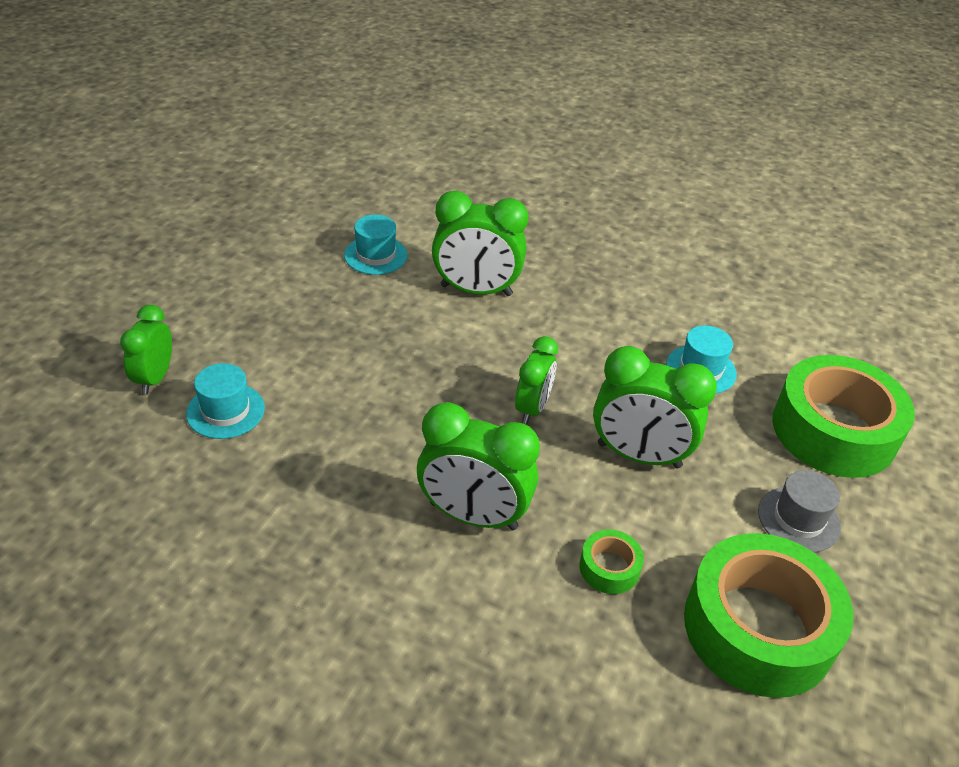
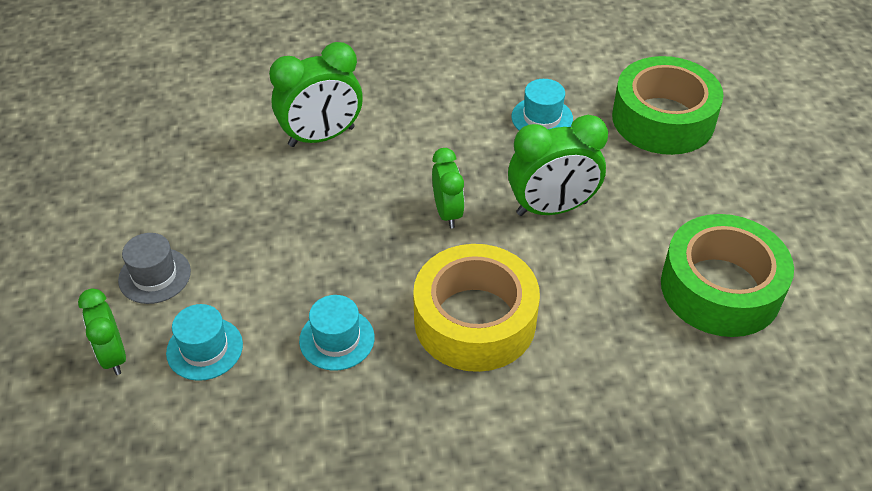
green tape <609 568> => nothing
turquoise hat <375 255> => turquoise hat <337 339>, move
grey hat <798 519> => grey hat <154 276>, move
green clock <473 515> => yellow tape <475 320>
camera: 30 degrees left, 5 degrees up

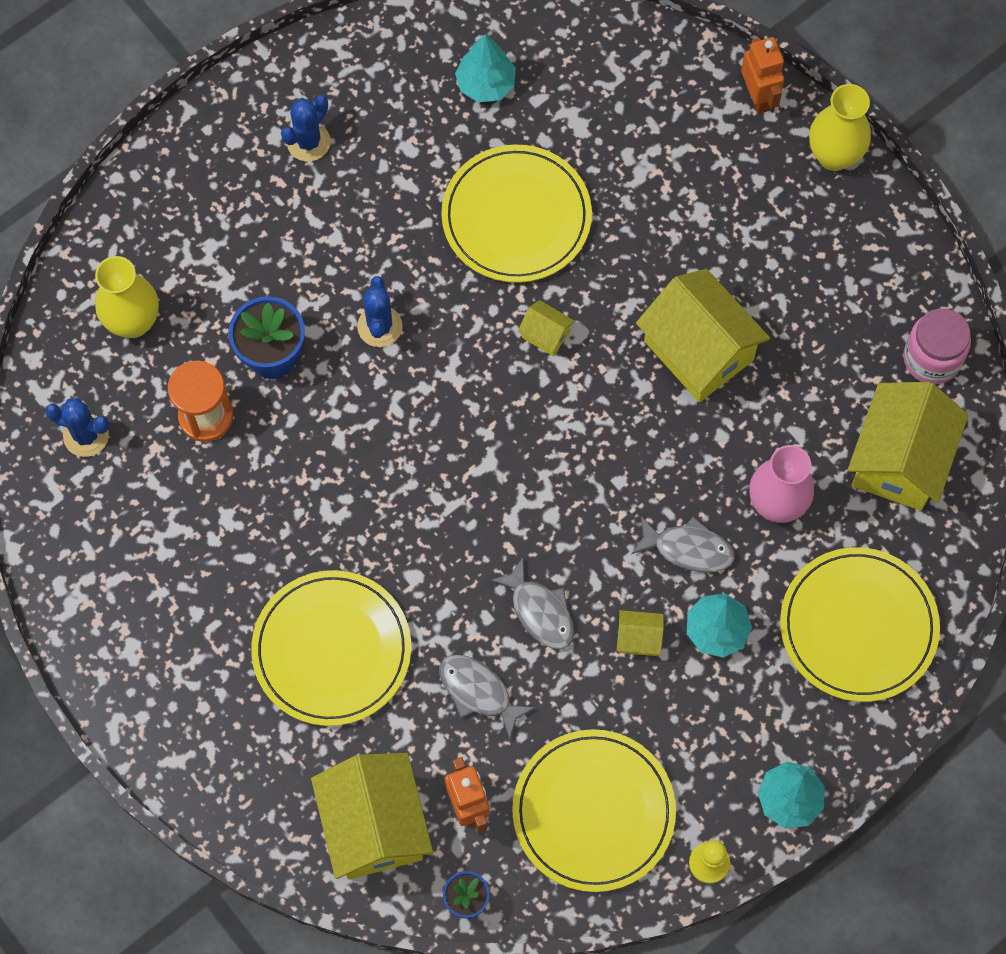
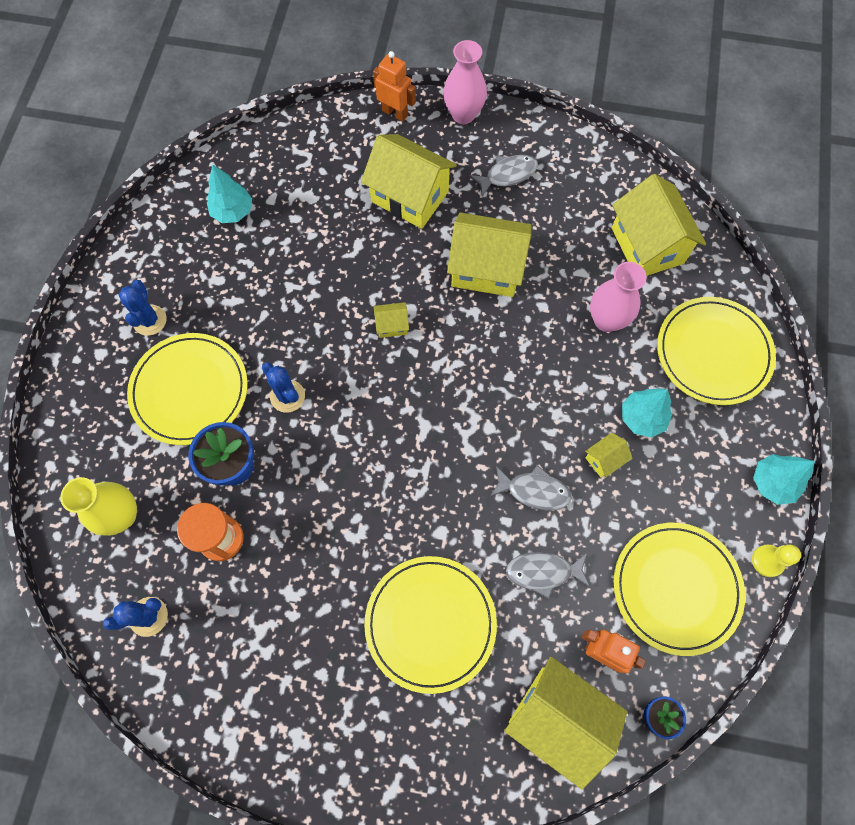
pink jar <931 358> => nothing
nothing => yellow house <410 196>
yellow plate <516 217> => yellow plate <190 390>, move
grey fish <688 549> => grey fish <507 175>, move
yellow vase <834 155> => pink vase <463 114>
camera: 40 degrees left, 0 degrees up

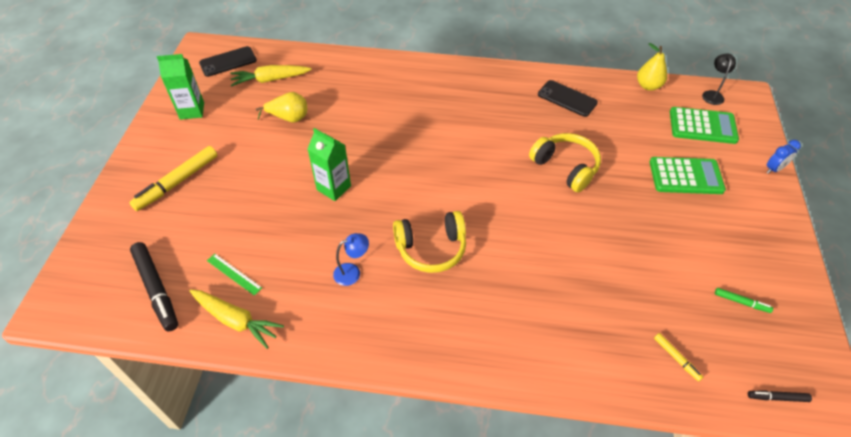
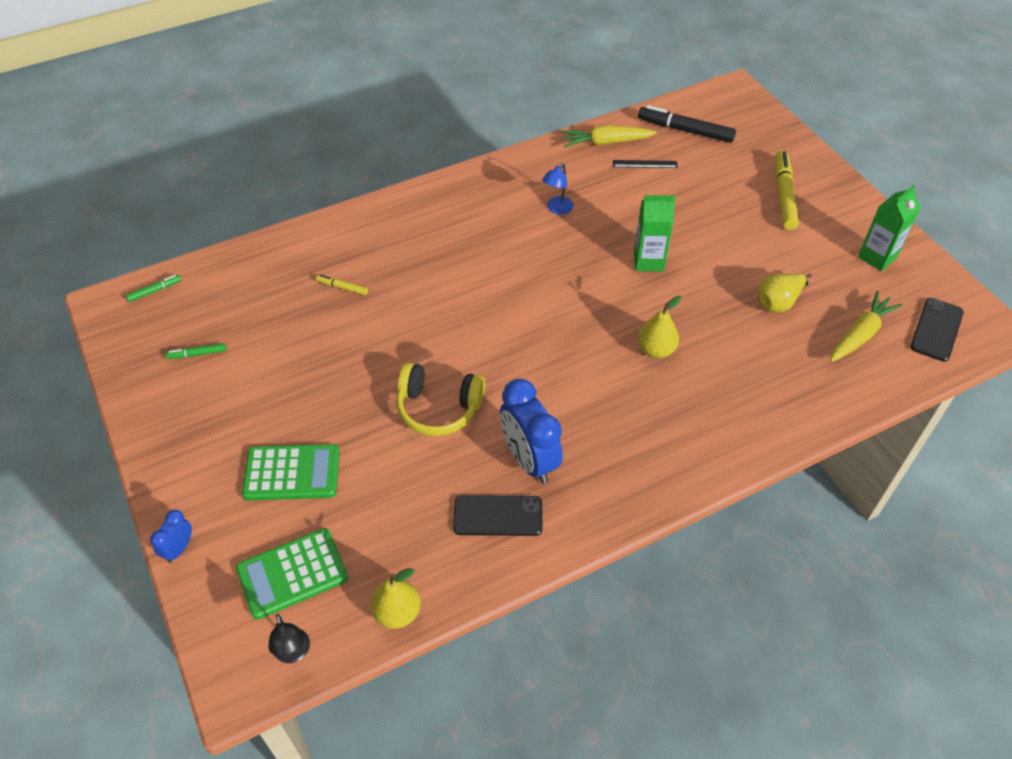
yellow headphones <431 248> => nothing
nothing => blue clock <529 460>
nothing => yellow pear <656 350>
yellow marker <676 358> => yellow marker <342 287>, move
green ruler <234 274> => black ruler <645 164>
black marker <777 398> => green marker <154 291>
green calculator <686 176> => green calculator <292 473>, 150 degrees counterclockwise
camera: 145 degrees right, 0 degrees up

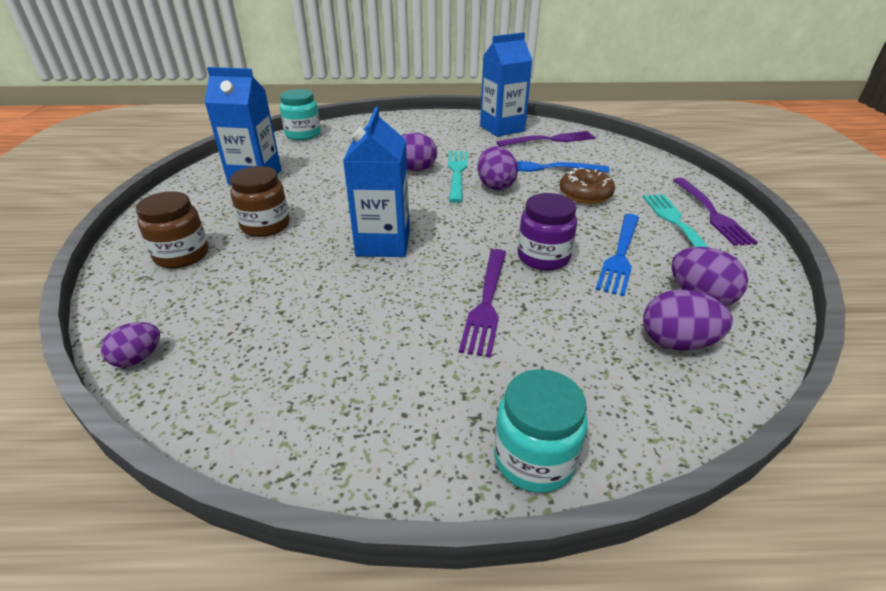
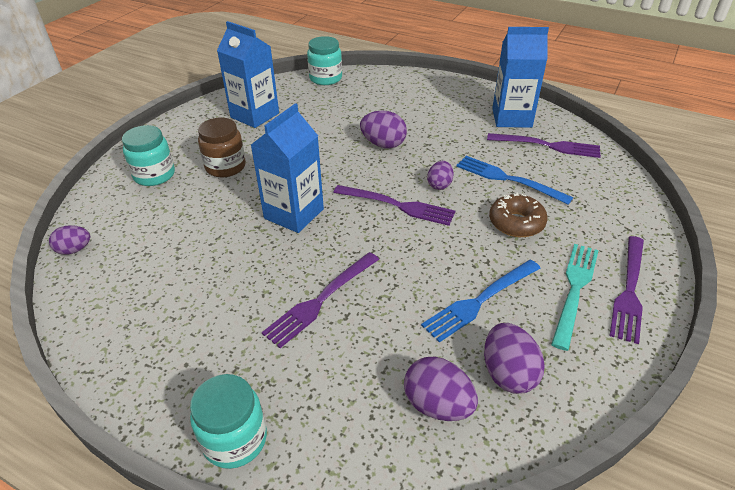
turquoise fork <457 173> => nothing
purple jar <543 257> => nothing
nothing => purple fork <398 205>
brown jar <182 255> => turquoise jar <154 175>
purple egg <495 186> => purple egg <439 185>, x0.65
camera: 30 degrees right, 5 degrees up

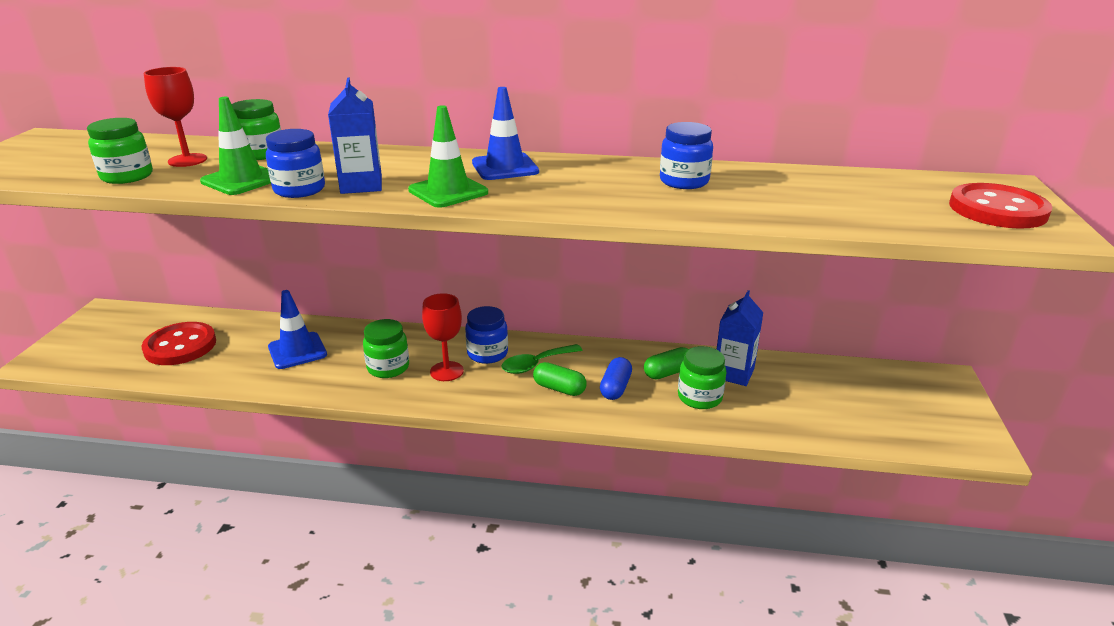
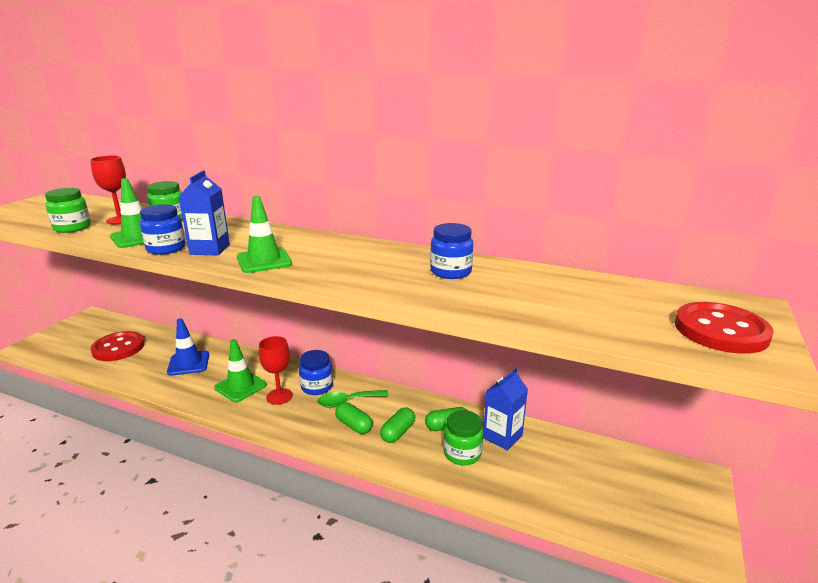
blue traffic cone <505 167> => nothing
green jar <388 367> => green traffic cone <240 386>
blue capsule <615 388> => green capsule <398 432>
camera: 15 degrees right, 5 degrees down

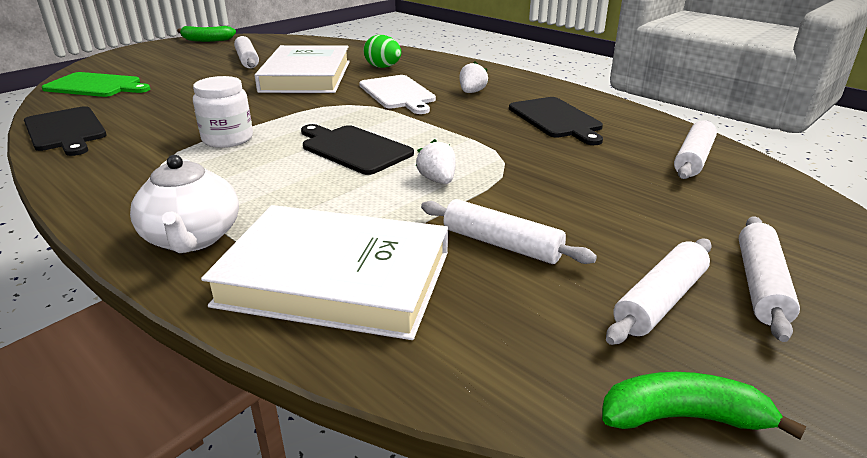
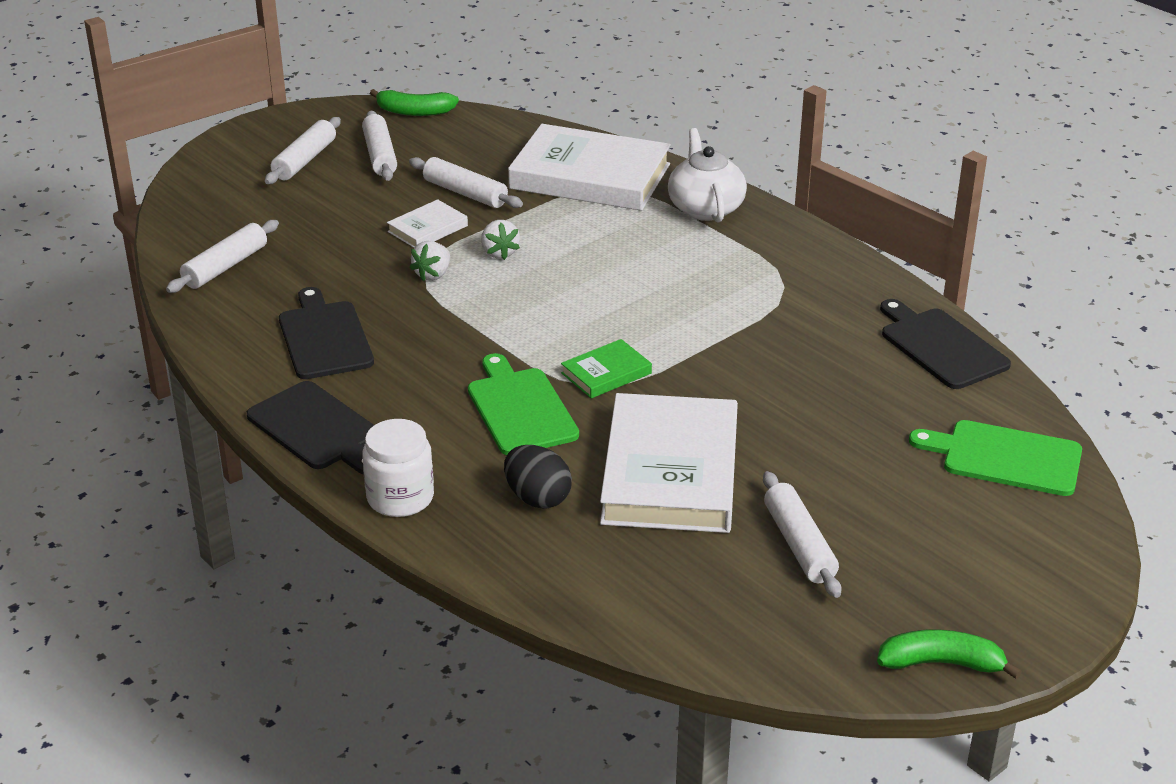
nothing => white book <427 229>
nothing => green book <606 373>
white jar <227 139> => white jar <400 498>, move
black cutting board <353 148> => black cutting board <317 429>, move
white strawberry <472 92> => white strawberry <433 274>, move
white cutting board <398 94> => green cutting board <520 408>
green egg <383 67> => black egg <537 498>
white rolling pin <660 301> => white rolling pin <380 155>, 60 degrees counterclockwise
camera: 175 degrees left, 5 degrees up

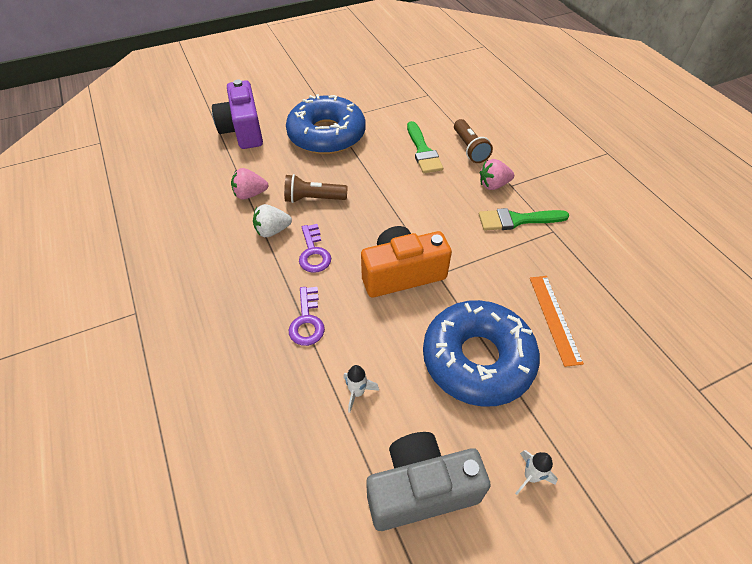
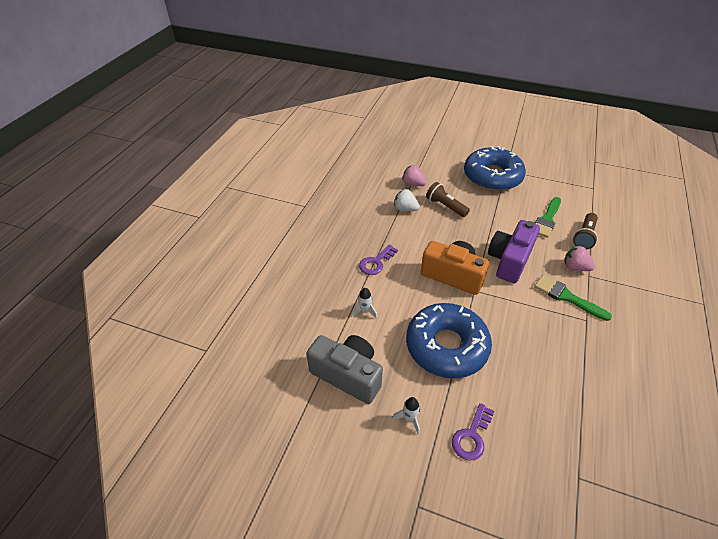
orange ruler <554 318> => nothing
purple camera <243 130> => purple camera <509 260>, move
purple key <313 253> => purple key <472 436>, move
camera: 45 degrees right, 5 degrees down

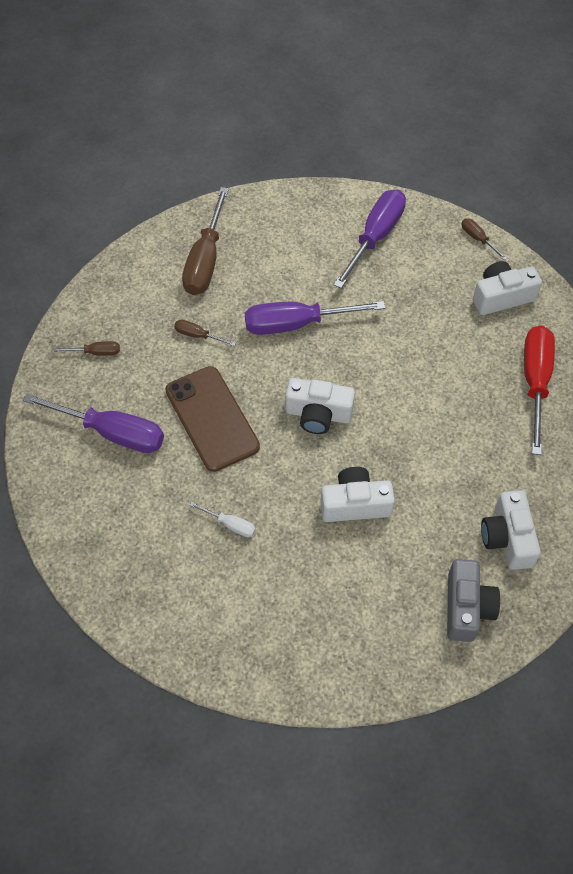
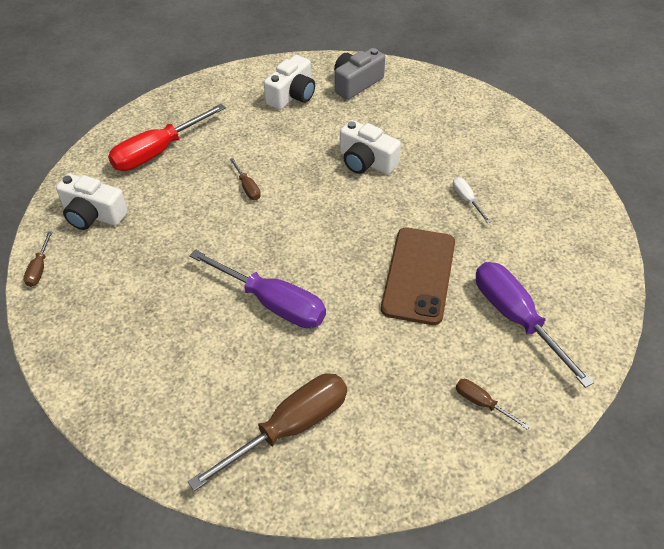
white camera <318 414> => nothing
purple screwdriver <375 237> => nothing
brown screwdriver <197 335> => brown screwdriver <247 187>, move
camera: 140 degrees left, 10 degrees down

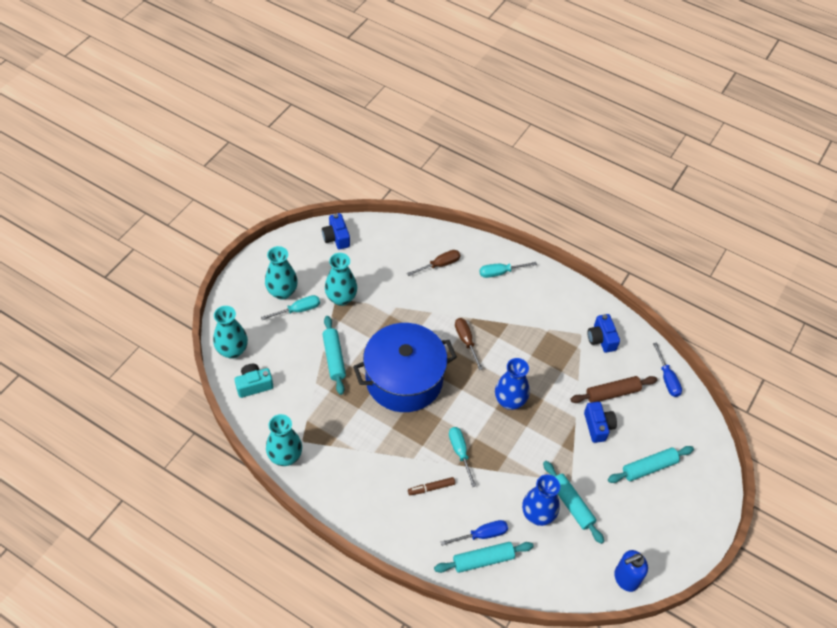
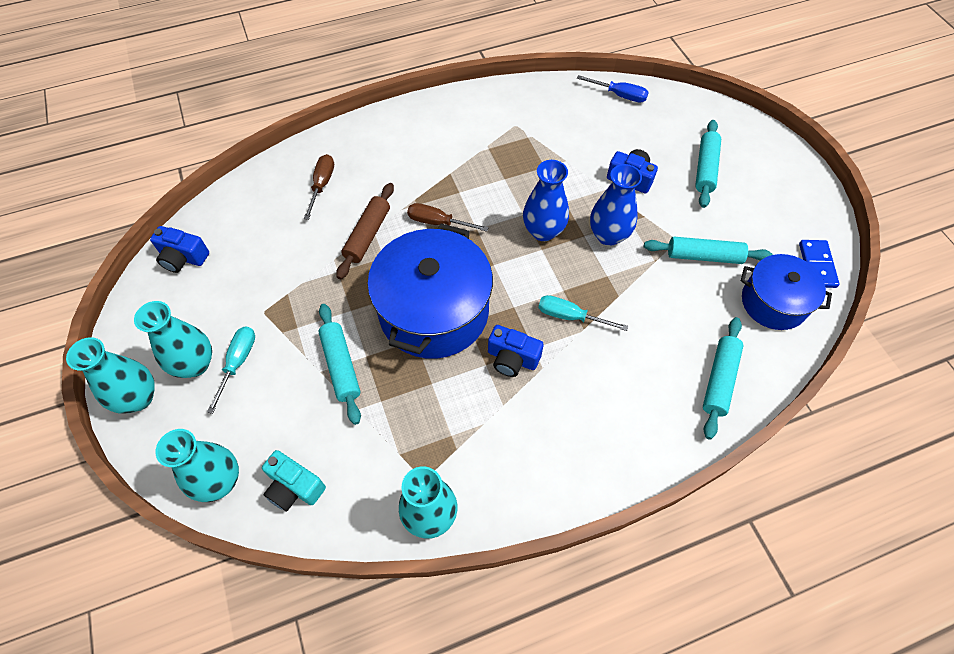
brown marker <431 488> => nothing
blue screwdriver <482 535> => nothing
turquoise screwdriver <500 272> => nothing
nothing => blue pot <773 302>
turquoise vase <341 298> => turquoise vase <138 398>, move
blue vase <537 514> => blue vase <608 235>, move
brown rolling pin <612 393> => brown rolling pin <367 235>, move
blue camera <601 339> => blue camera <512 358>, move
blue soap dispenser <625 579> => blue domino <817 265>
turquoise camera <254 385> => turquoise camera <294 487>, 75 degrees counterclockwise
turquoise rolling pin <334 358> => turquoise rolling pin <341 366>, 45 degrees clockwise
camera: 50 degrees left, 5 degrees up

